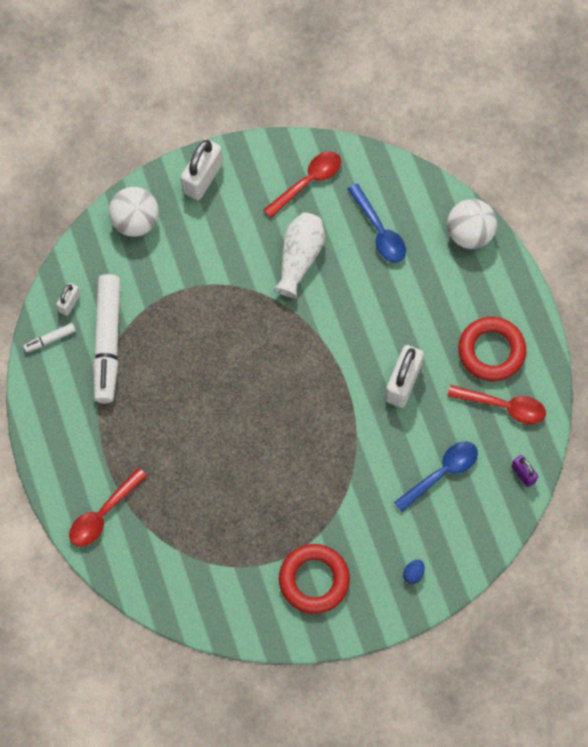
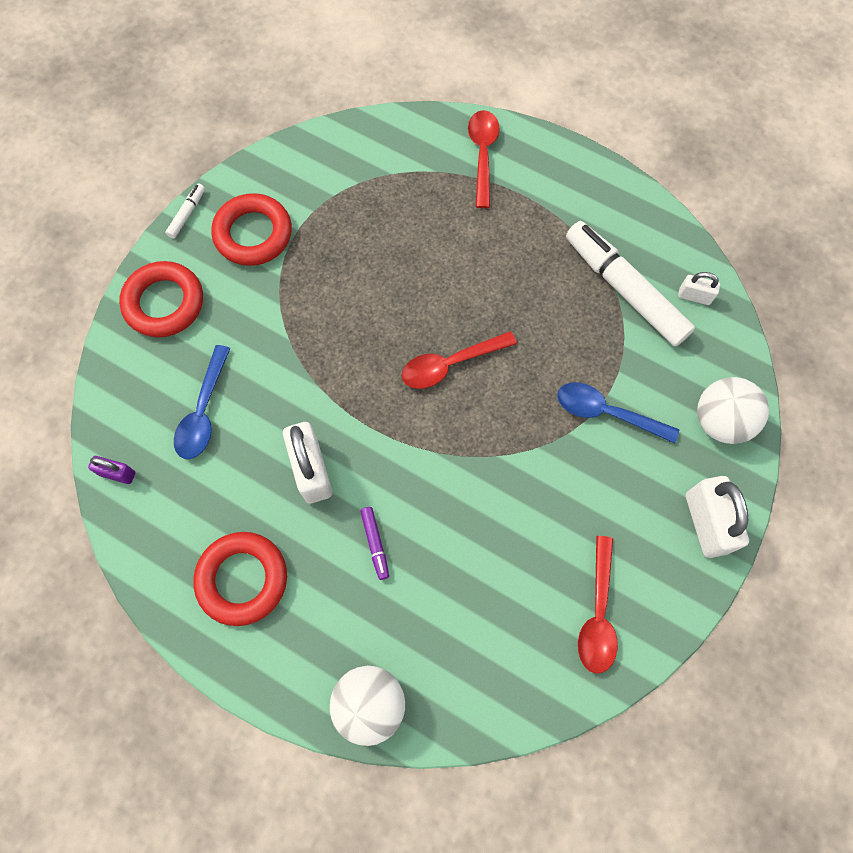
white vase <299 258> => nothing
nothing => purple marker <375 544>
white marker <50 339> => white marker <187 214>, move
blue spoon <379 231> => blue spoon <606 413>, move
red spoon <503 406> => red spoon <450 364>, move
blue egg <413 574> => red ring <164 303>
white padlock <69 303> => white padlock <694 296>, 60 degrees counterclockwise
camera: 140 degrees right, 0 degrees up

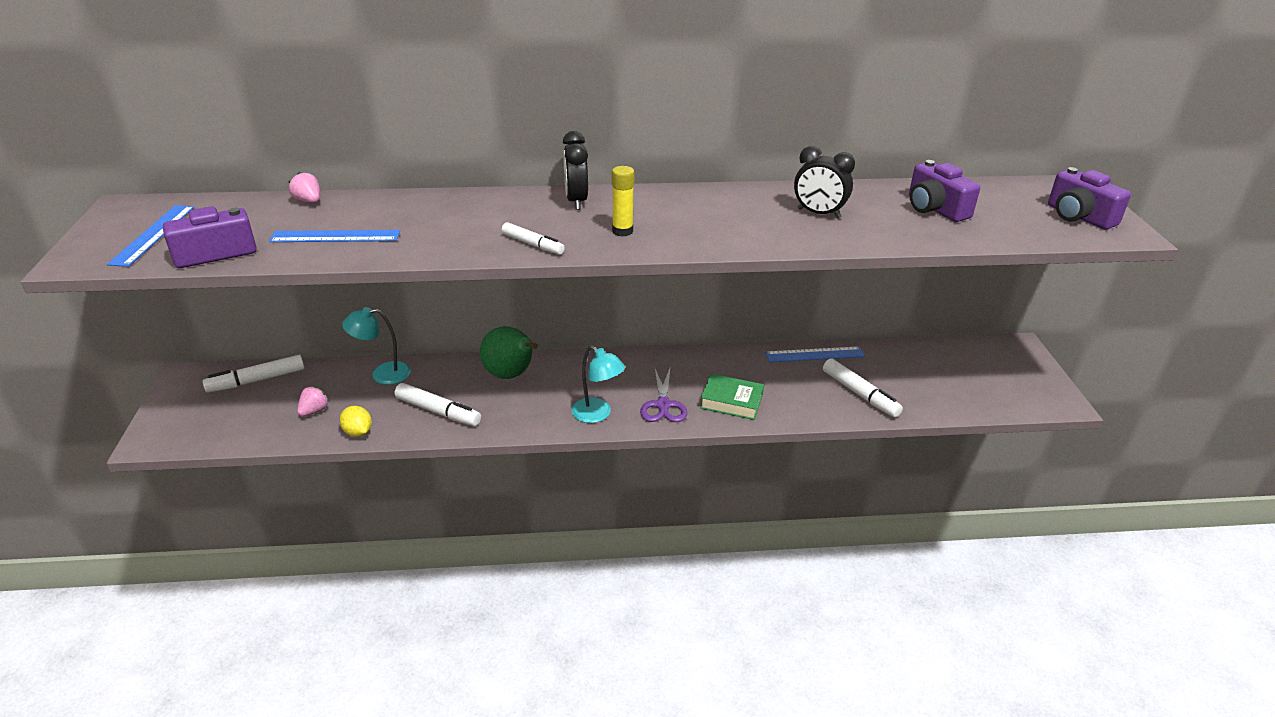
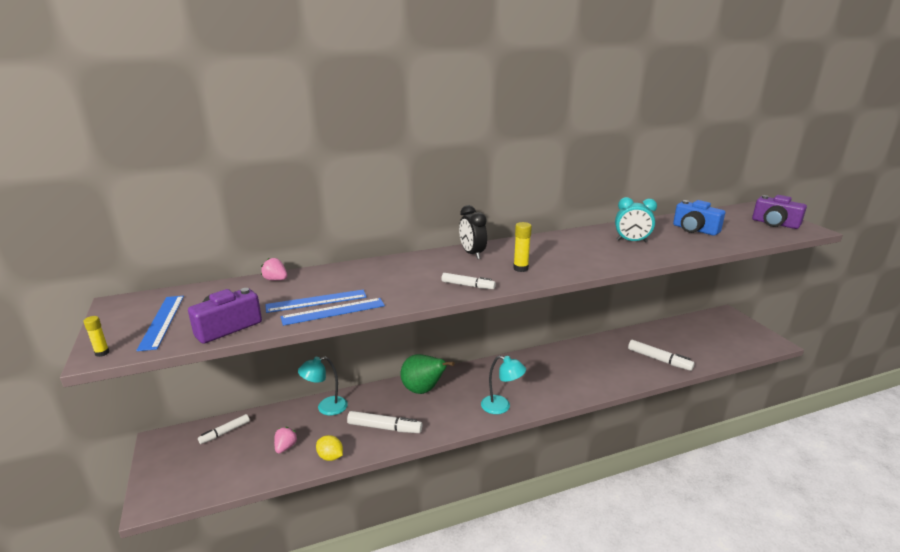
purple scissors <663 405> => nothing
green book <731 401> => nothing
nothing => yellow glue stick <102 353>
blue ruler <814 354> => blue ruler <333 311>, move
black clock <818 213> => turquoise clock <631 241>
purple camera <935 209> => blue camera <694 230>
white marker <256 380> => white marker <225 432>, x0.66
camera: 15 degrees left, 10 degrees down

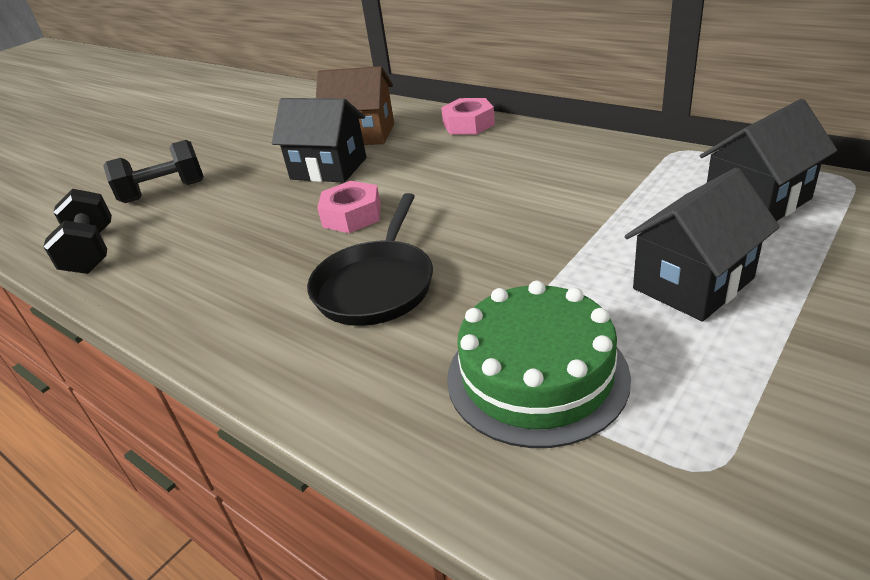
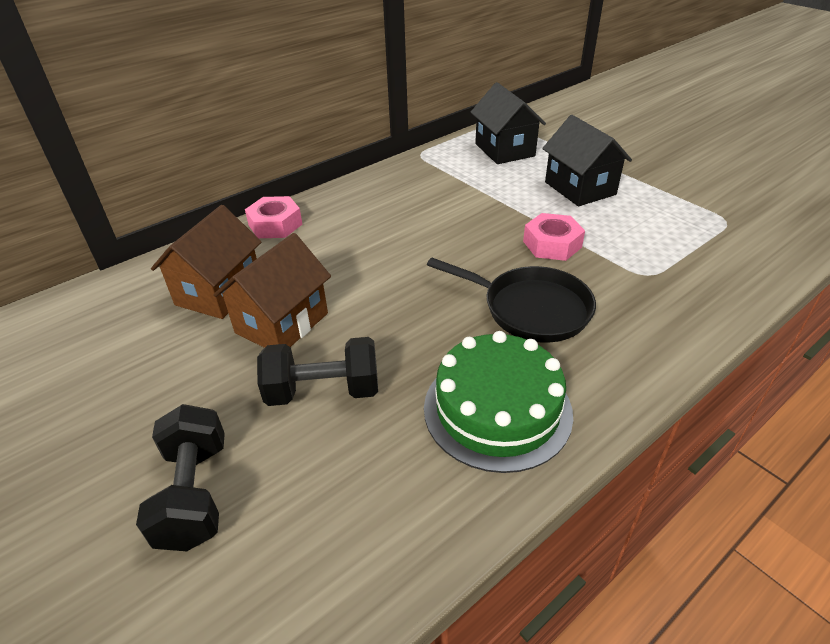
black dumbbell <91 251> => black dumbbell <323 391>, move
pink nut <352 215> => pink nut <552 244>, move
green cake <537 376> => green cake <497 409>, move
black house <328 168> => brown house <282 323>
camera: 80 degrees left, 5 degrees up

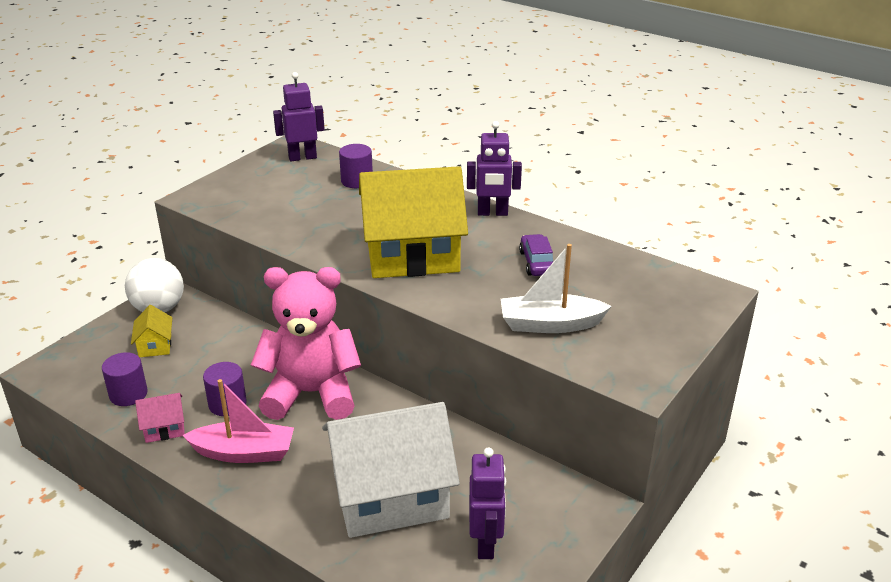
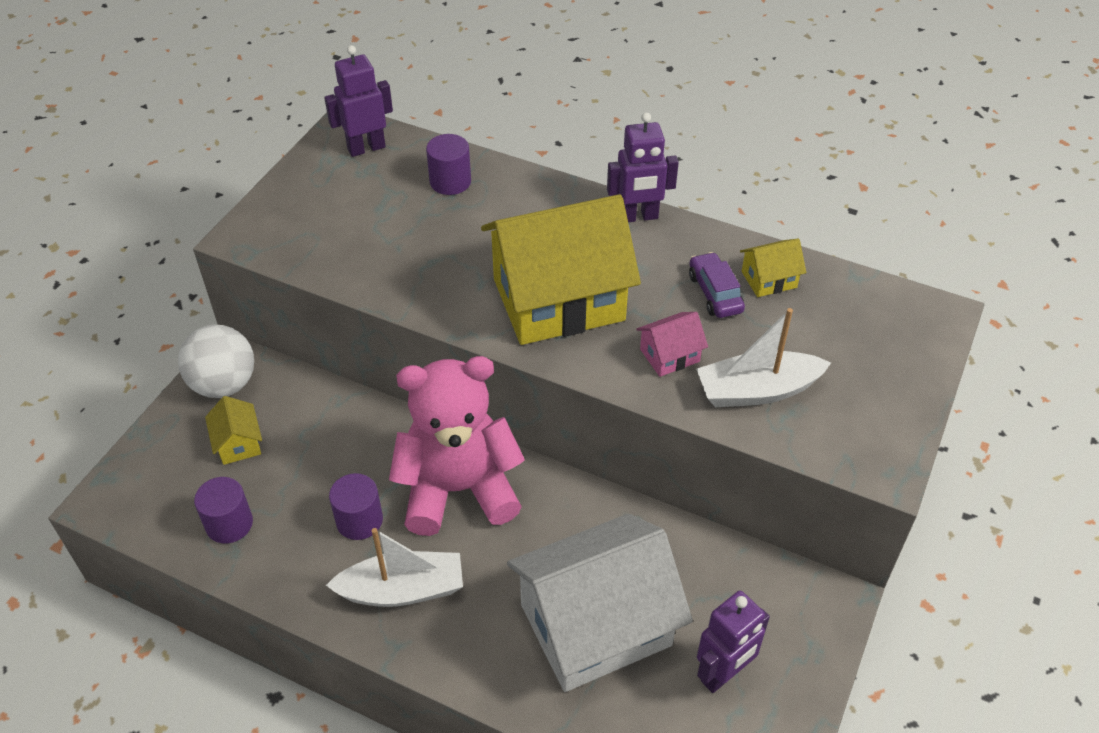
nothing => yellow house <769 279>
pink house <164 428> => pink house <669 355>, move
pink boat <244 453> => white boat <403 590>
purple robot <486 544> => purple robot <723 674>, 60 degrees clockwise
camera: 10 degrees left, 15 degrees up

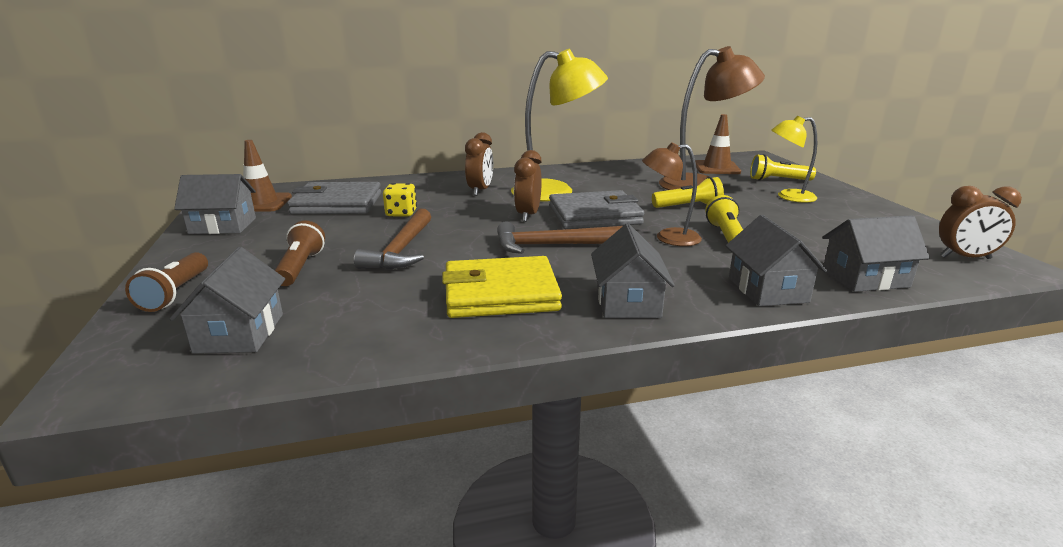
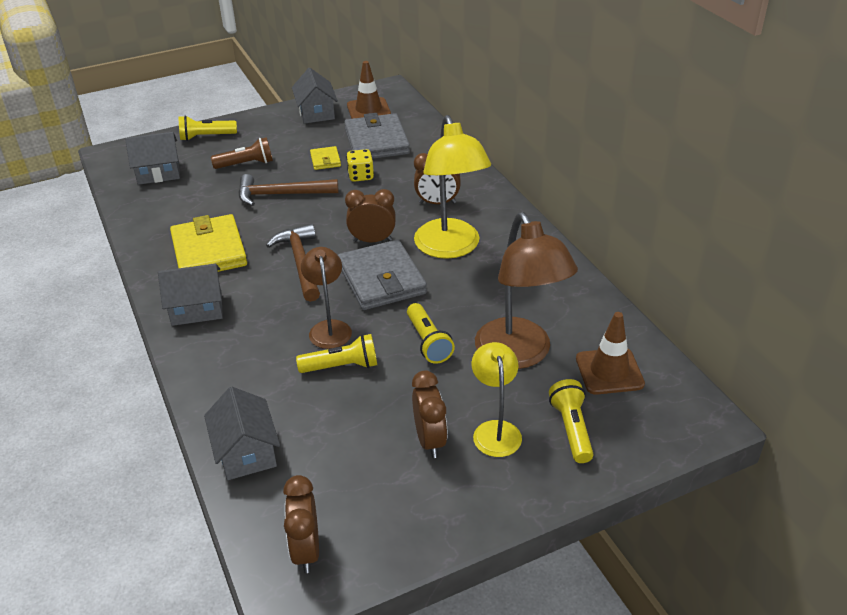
grey house <767 289> => nothing
nothing => yellow wallet <325 160>
nothing => brown clock <430 440>
brown flashlight <176 293> => yellow flashlight <206 137>
camera: 80 degrees right, 15 degrees up

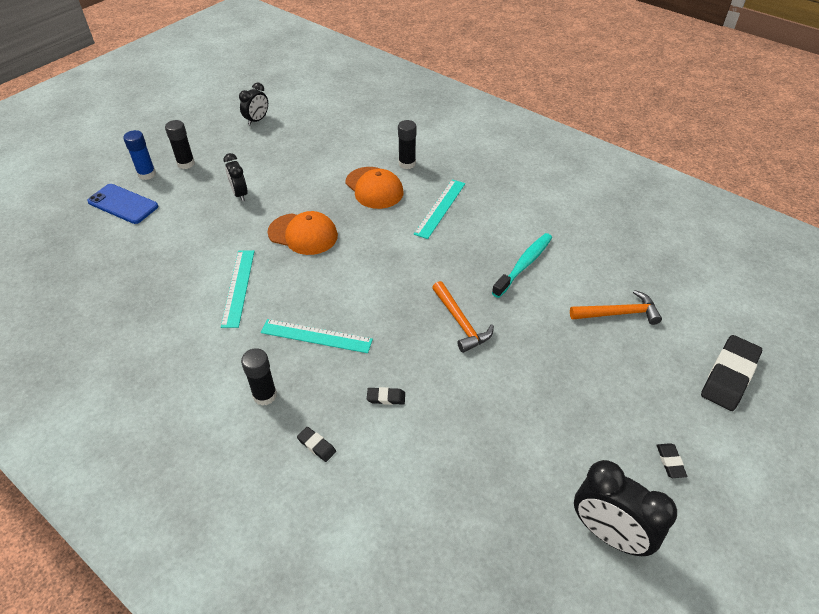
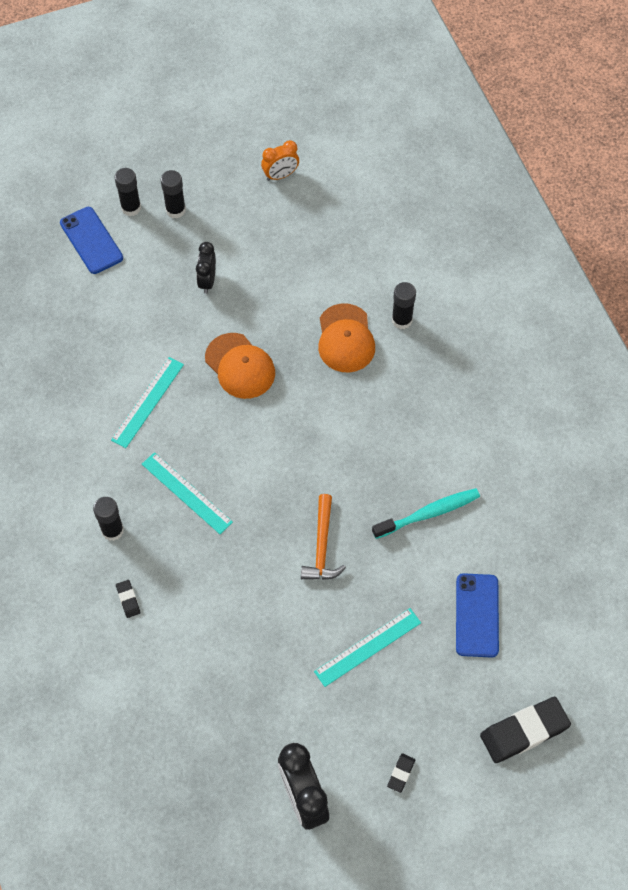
black eraser <386 398> => nothing
turquoise ruler <440 208> => turquoise ruler <367 647>, move
orange hammer <618 313> => blue phone <477 615>
blue glue stick <147 174> => black glue stick <131 208>
black clock <257 120> => orange clock <280 175>
camera: 30 degrees right, 15 degrees up

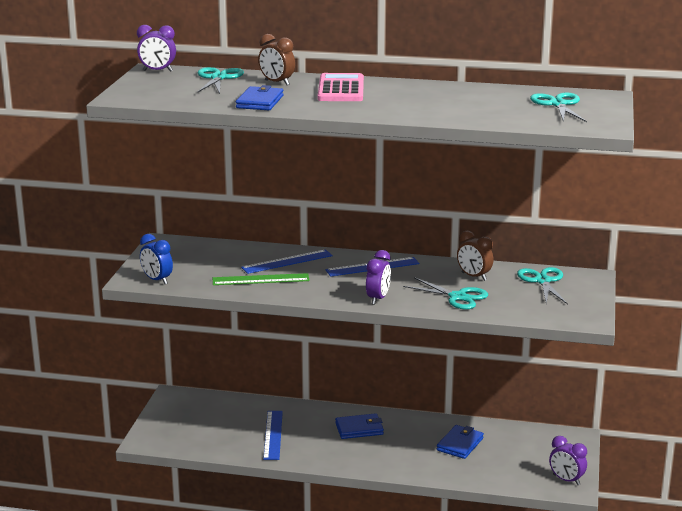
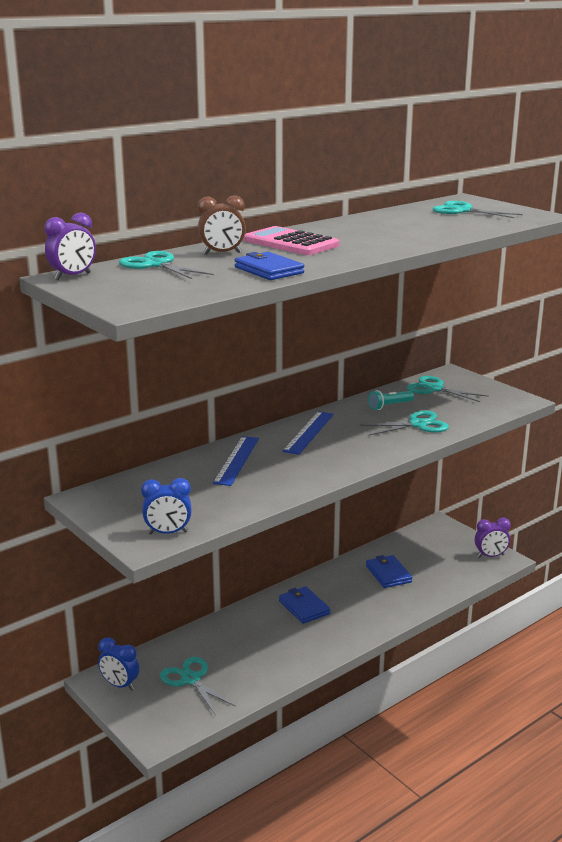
green ruler <260 279> => nothing
blue ruler <273 435> => nothing
purple clock <378 299> => nothing
nothing => blue clock <120 685>
nothing => turquoise scissors <191 679>
brown clock <474 276> => turquoise flashlight <389 406>
blue wallet <359 429> => blue wallet <304 607>, 60 degrees counterclockwise
camera: 50 degrees left, 0 degrees up

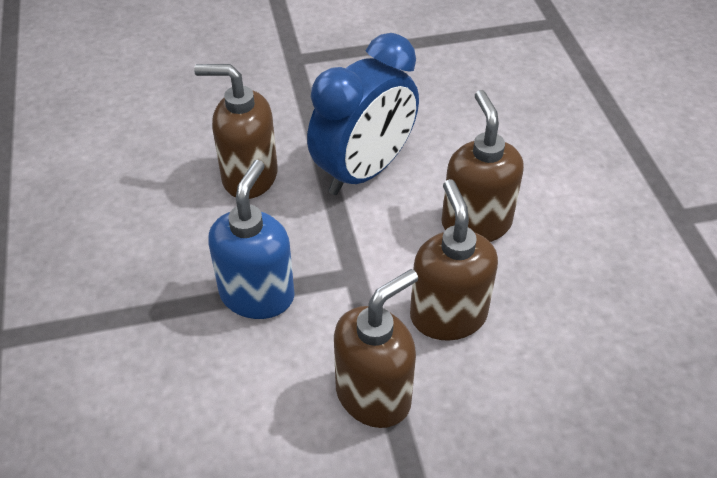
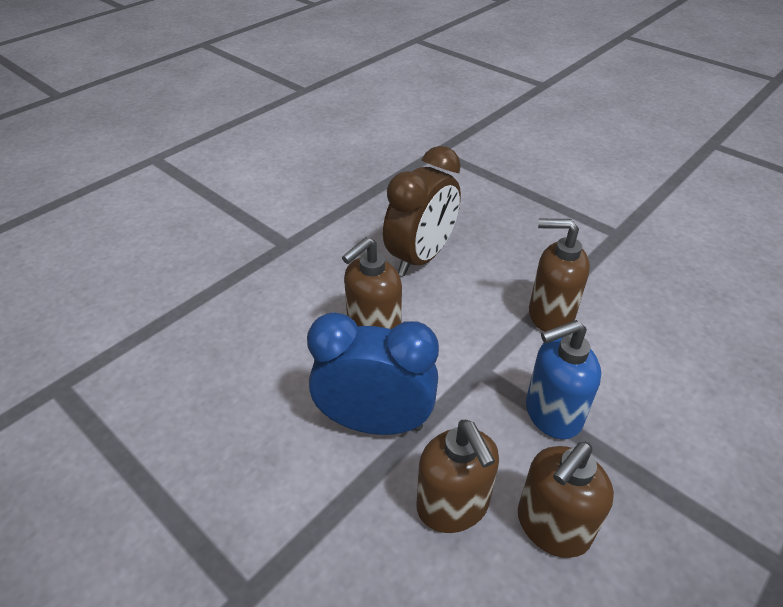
nothing => brown clock <421 257>
brown soap dispenser <448 315> => brown soap dispenser <552 526>, move
camera: 125 degrees left, 5 degrees down

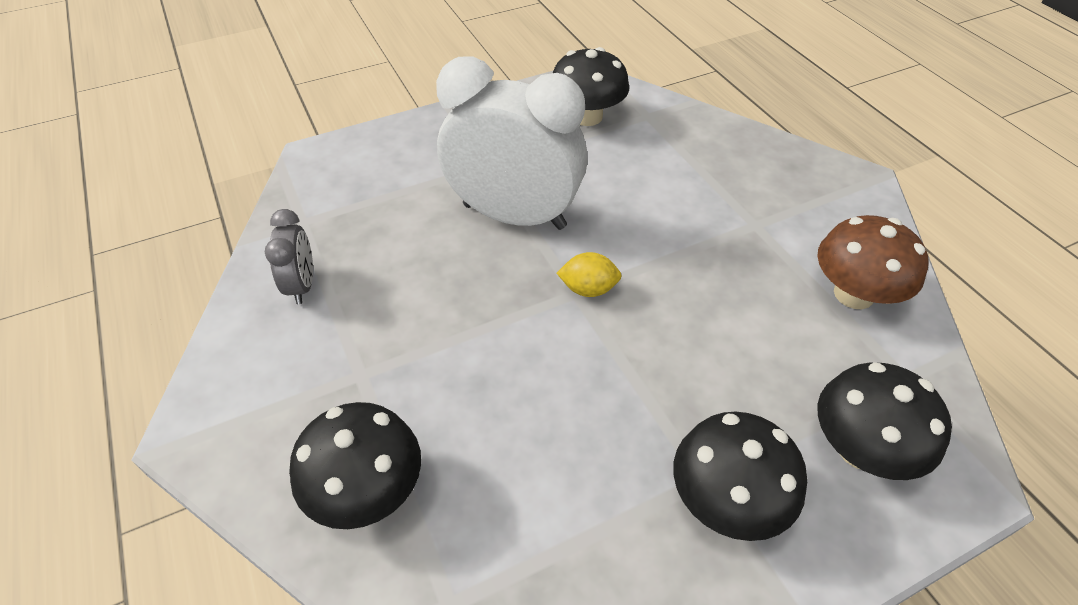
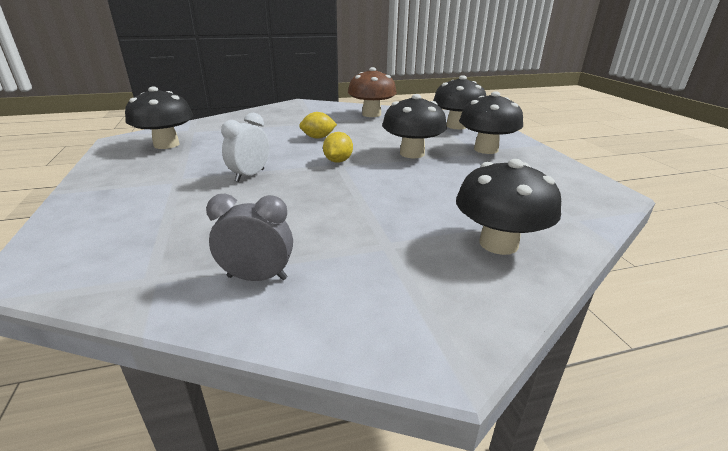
nothing => yellow lemon <318 137>
nothing => black mushroom <412 153>
white clock <514 216> => white clock <250 175>, x0.45
camera: 80 degrees left, 20 degrees down

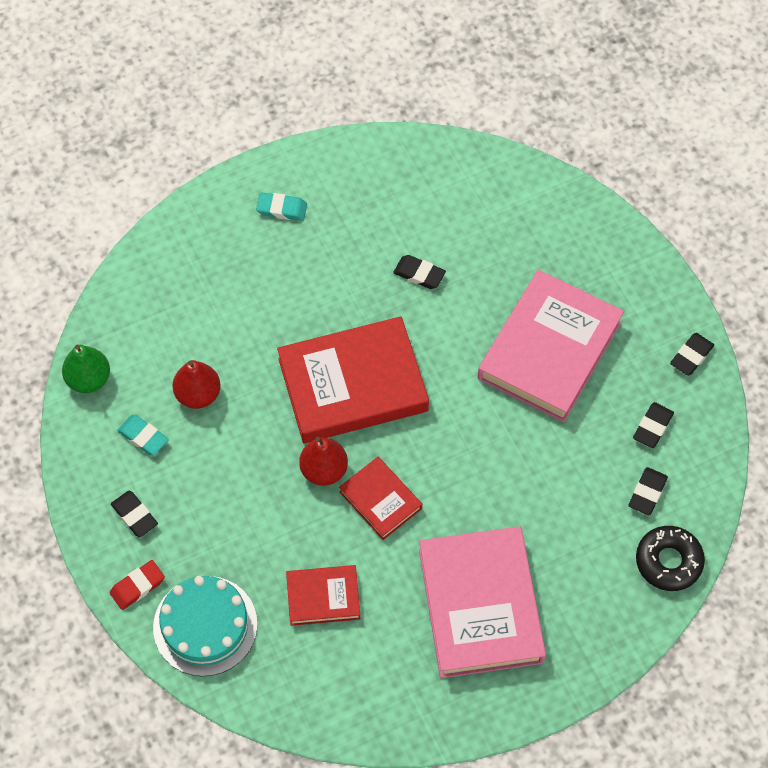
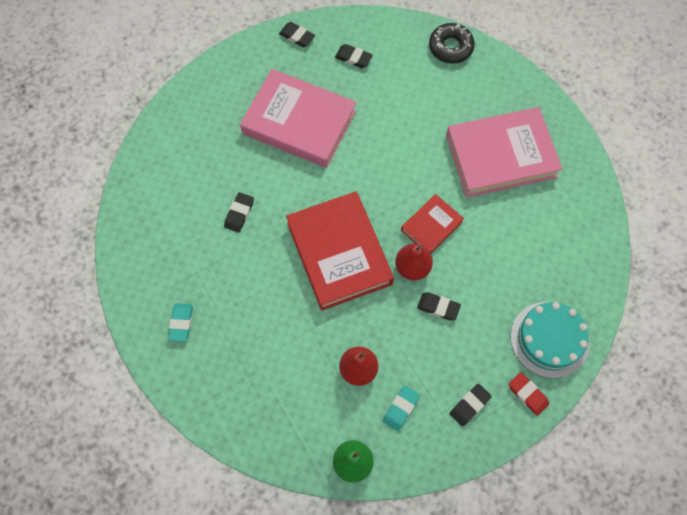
red book <323 597> => nothing
black eraser <647 493> => black eraser <438 307>, move
camera: 95 degrees left, 5 degrees up

